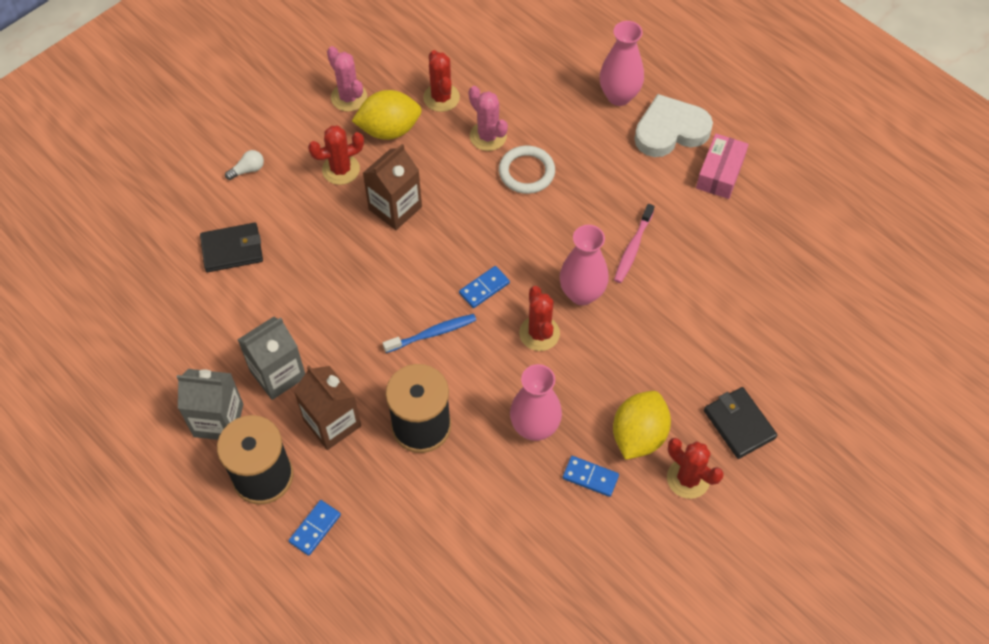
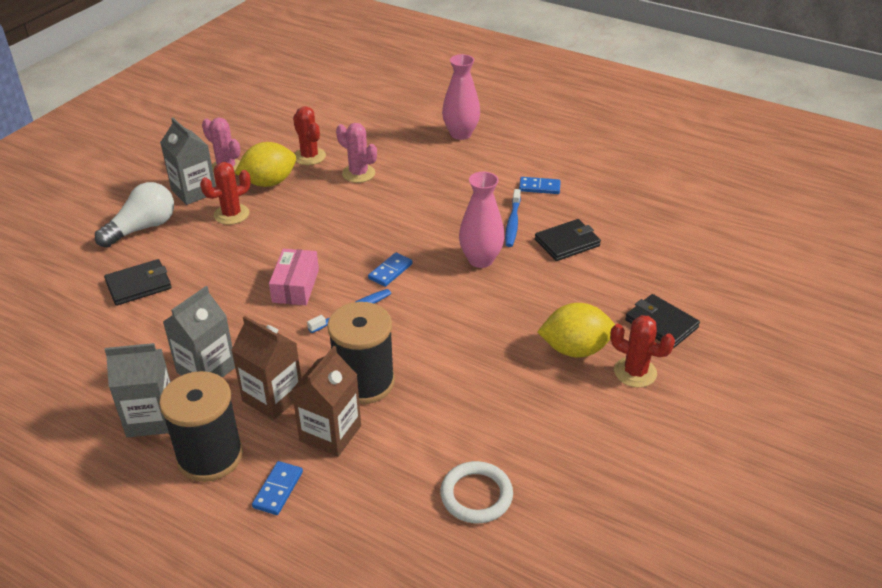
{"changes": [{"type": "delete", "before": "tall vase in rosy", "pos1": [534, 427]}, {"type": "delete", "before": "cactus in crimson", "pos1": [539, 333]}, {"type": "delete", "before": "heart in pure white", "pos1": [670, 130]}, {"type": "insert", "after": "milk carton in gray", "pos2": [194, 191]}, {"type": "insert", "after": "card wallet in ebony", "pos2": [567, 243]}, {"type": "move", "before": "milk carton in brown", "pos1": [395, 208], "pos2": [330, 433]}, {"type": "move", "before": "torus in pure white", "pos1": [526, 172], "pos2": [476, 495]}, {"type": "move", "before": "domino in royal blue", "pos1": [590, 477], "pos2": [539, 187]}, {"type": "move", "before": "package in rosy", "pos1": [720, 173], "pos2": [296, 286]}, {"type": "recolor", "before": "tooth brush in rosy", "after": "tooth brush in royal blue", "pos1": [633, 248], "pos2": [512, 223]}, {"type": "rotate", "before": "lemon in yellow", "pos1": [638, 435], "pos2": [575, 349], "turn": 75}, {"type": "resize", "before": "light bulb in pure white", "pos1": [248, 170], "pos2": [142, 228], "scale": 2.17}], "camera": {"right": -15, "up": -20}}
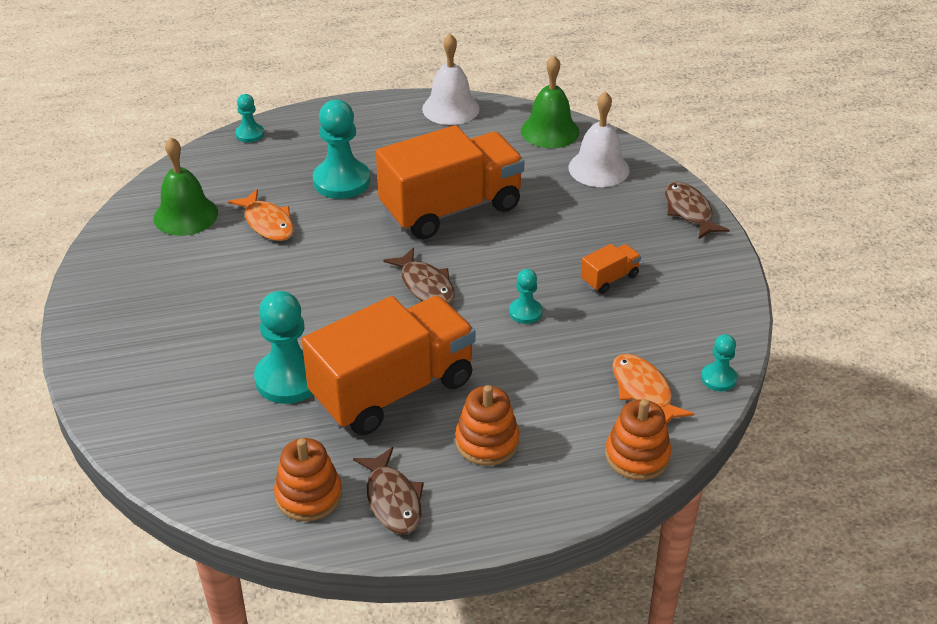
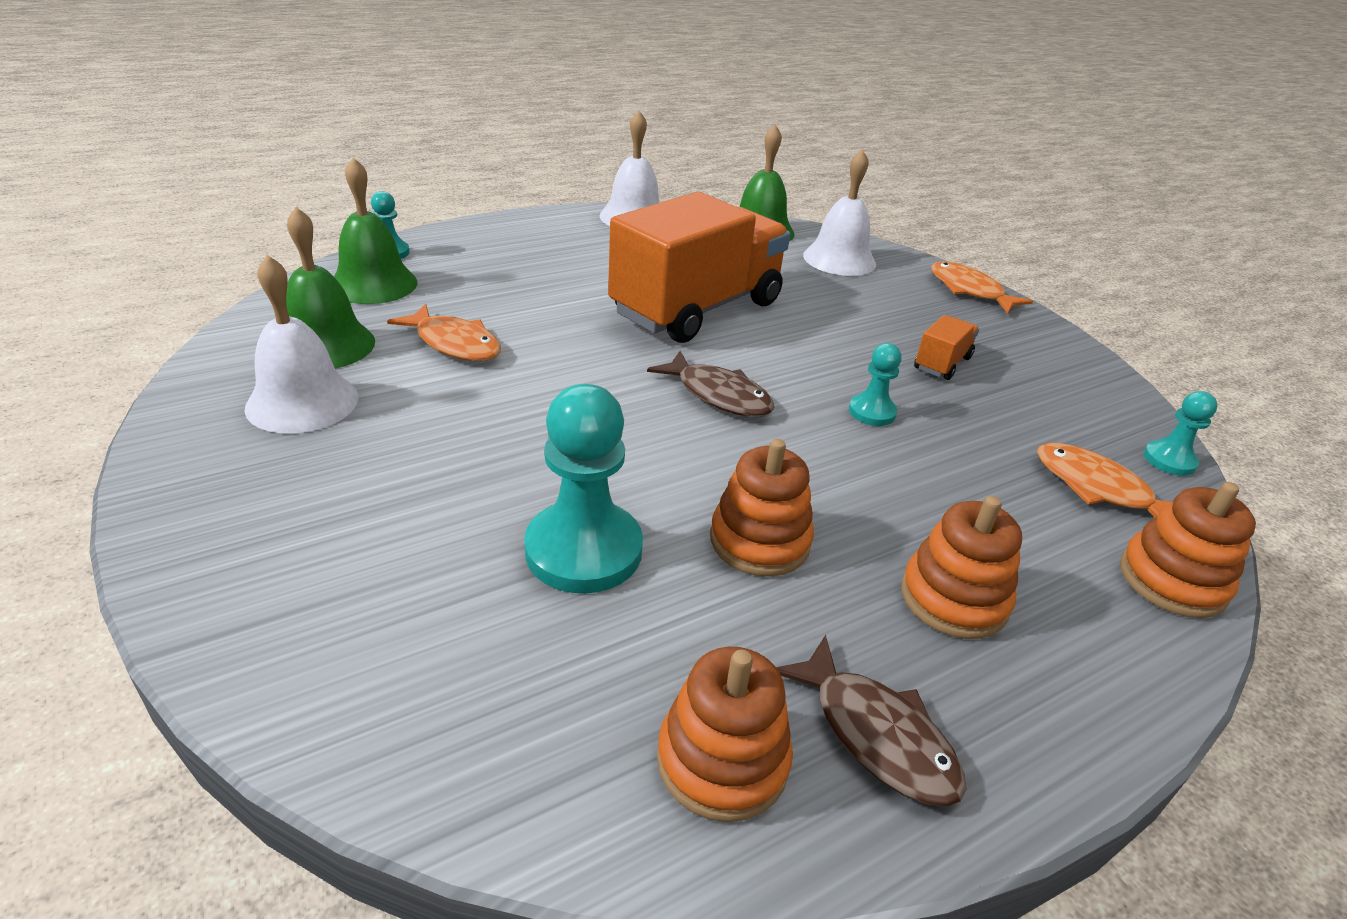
{"changes": [{"type": "delete", "before": "pawn in teal", "pos1": [341, 181]}, {"type": "insert", "after": "bell in pure white", "pos2": [302, 402]}, {"type": "insert", "after": "bell in emerald", "pos2": [373, 284]}, {"type": "replace", "before": "truck in bright orange", "after": "ring stacker in bright orange", "pos1": [393, 389], "pos2": [759, 541]}, {"type": "recolor", "before": "fish in brown", "after": "fish in bright orange", "pos1": [689, 211], "pos2": [969, 290]}], "camera": {"right": -20, "up": -5}}
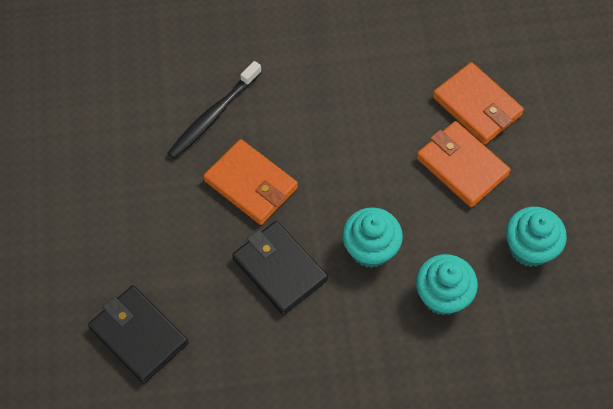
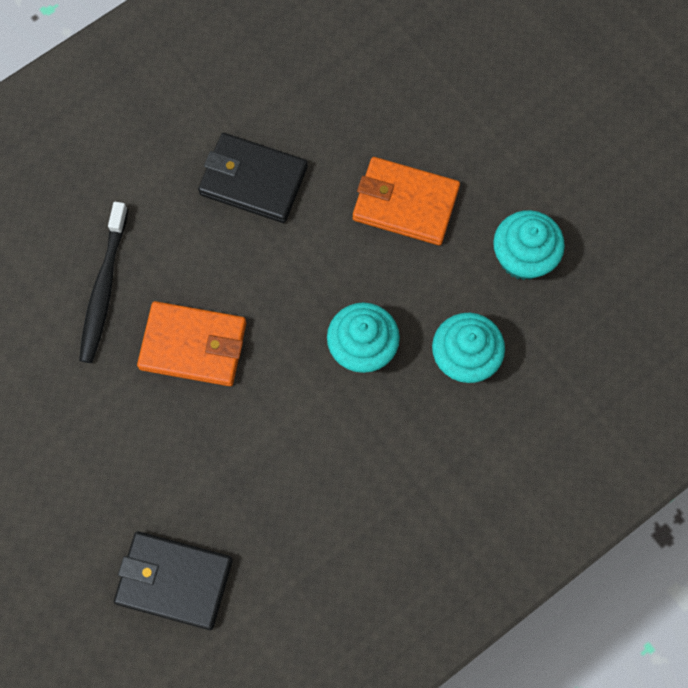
{"changes": [{"type": "delete", "before": "card wallet in bright orange", "pos1": [477, 106]}, {"type": "move", "before": "card wallet in ebony", "pos1": [279, 269], "pos2": [253, 181]}], "camera": {"right": -30, "up": 10}}
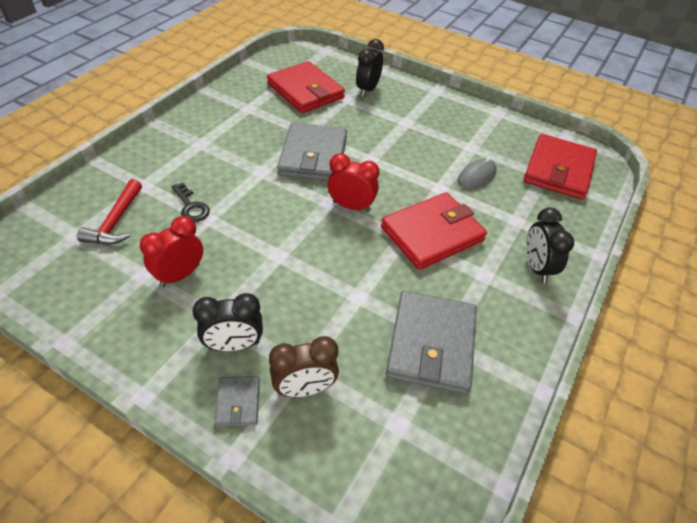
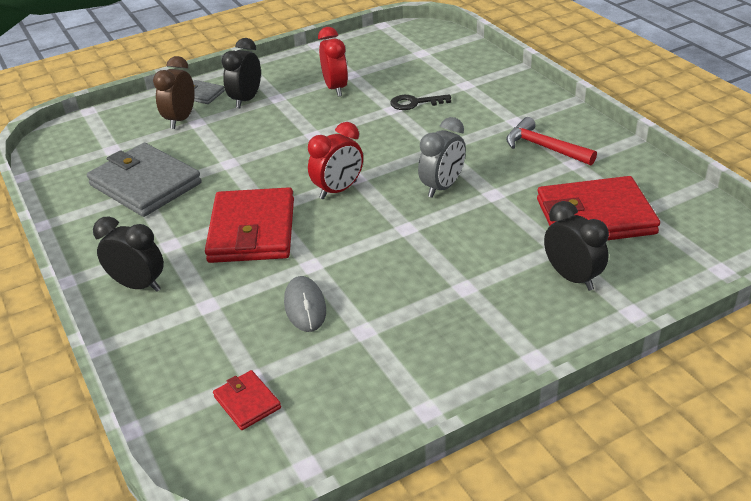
{"changes": [{"type": "move", "before": "hammer in crimson", "pos1": [116, 222], "pos2": [544, 147]}, {"type": "replace", "before": "card wallet in gray", "after": "bedside clock in gray", "pos1": [313, 156], "pos2": [442, 187]}, {"type": "resize", "before": "card wallet in crimson", "pos1": [558, 170], "pos2": [247, 402], "scale": 0.46}], "camera": {"right": 125, "up": -10}}
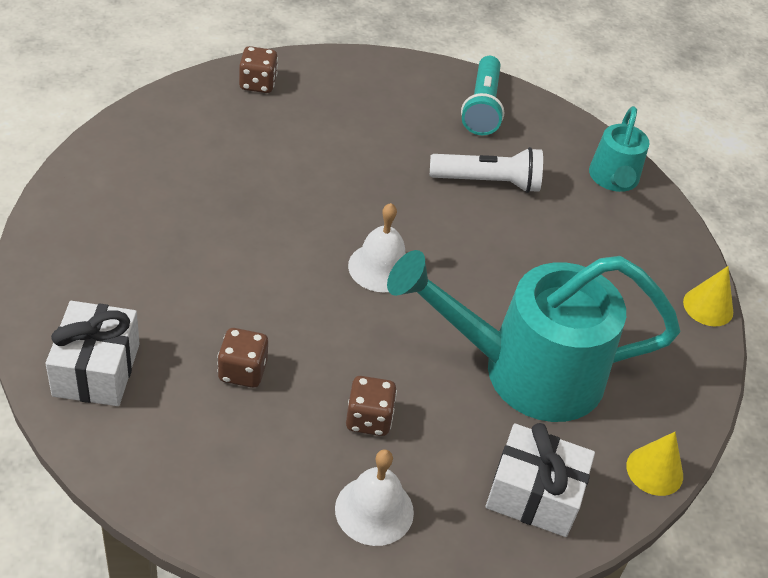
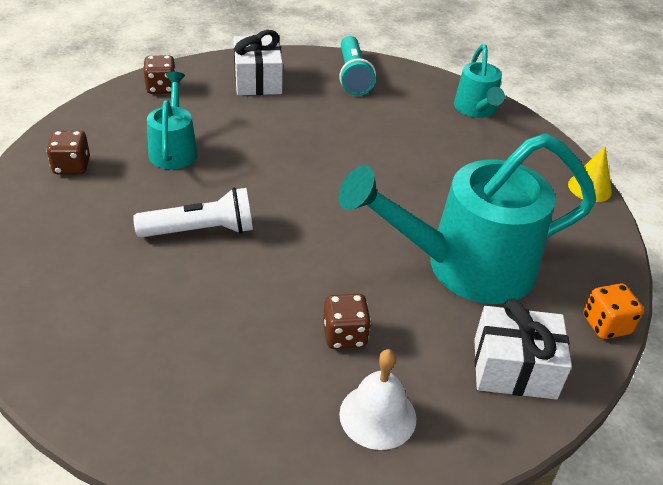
{"changes": [{"type": "delete", "before": "bell in pure white", "pos1": [381, 267]}, {"type": "insert", "after": "watering pot in teal", "pos2": [174, 149]}, {"type": "move", "before": "present in pure white", "pos1": [96, 369], "pos2": [258, 80]}, {"type": "move", "before": "game die in brown", "pos1": [242, 371], "pos2": [71, 166]}, {"type": "move", "before": "torch in pure white", "pos1": [488, 182], "pos2": [201, 230]}, {"type": "replace", "before": "solid cone in yellow", "after": "game die in bright orange", "pos1": [654, 470], "pos2": [606, 325]}], "camera": {"right": -10, "up": -5}}
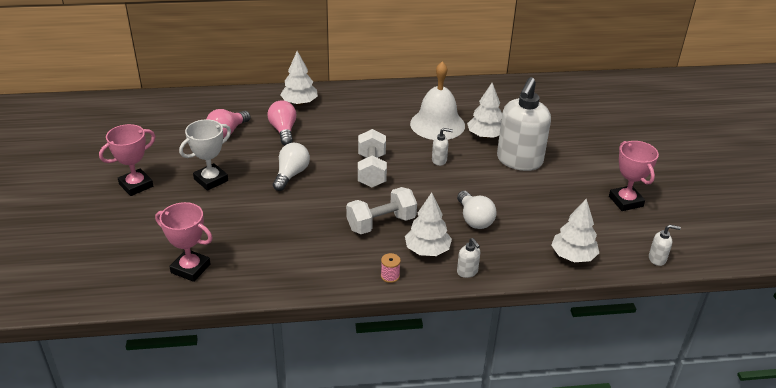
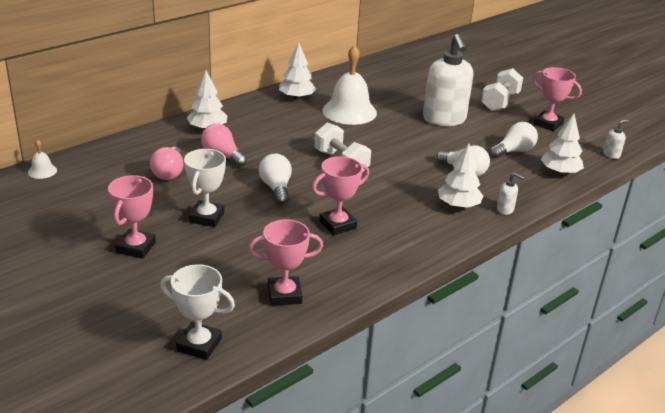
{"changes": [{"type": "delete", "before": "bobbin in rosy", "pos1": [390, 276]}, {"type": "delete", "before": "pump bottle in pure white", "pos1": [439, 160]}, {"type": "insert", "after": "bell in pure white", "pos2": [42, 171]}, {"type": "insert", "after": "award cup in pure white", "pos2": [199, 345]}, {"type": "insert", "after": "award cup in rosy", "pos2": [338, 225]}, {"type": "insert", "after": "light bulb in pure white", "pos2": [513, 151]}, {"type": "move", "before": "dumbbell in pure white", "pos1": [381, 223], "pos2": [500, 102]}, {"type": "move", "before": "fir tree in pure white", "pos1": [485, 136], "pos2": [297, 97]}], "camera": {"right": -35, "up": -5}}
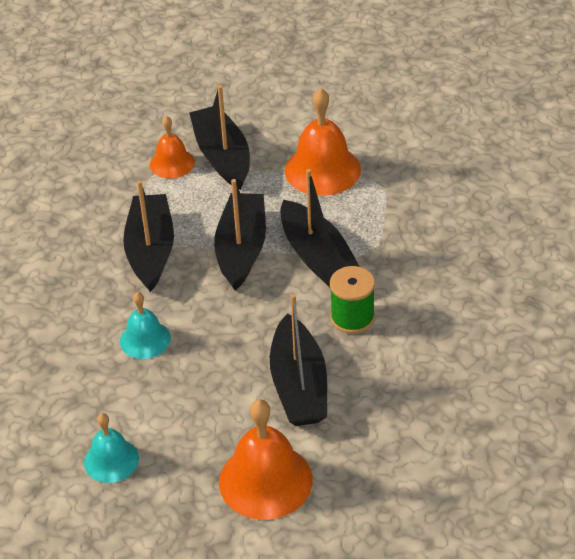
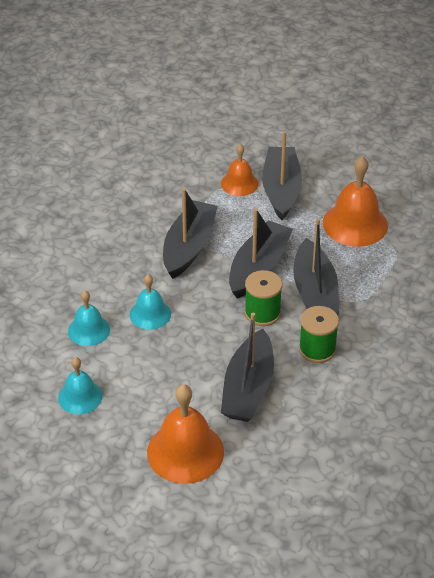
{"changes": [{"type": "insert", "after": "bell in teal", "pos2": [89, 330]}, {"type": "insert", "after": "bobbin in emerald", "pos2": [262, 313]}], "camera": {"right": 20, "up": 0}}
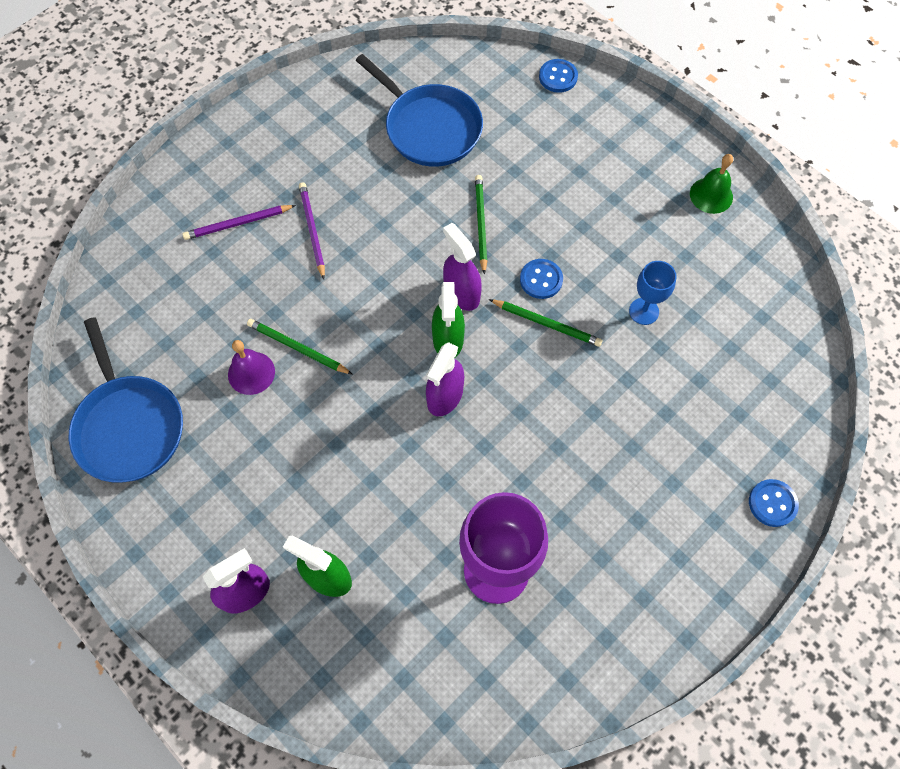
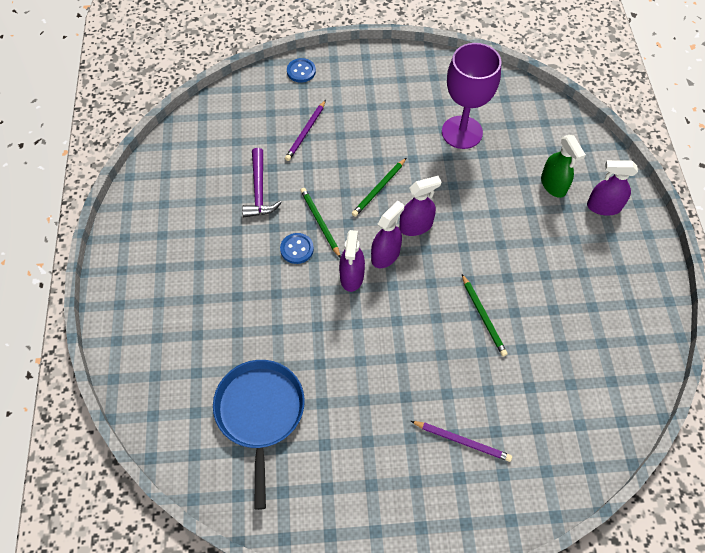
{"changes": [{"type": "delete", "before": "pan in royal blue", "pos1": [129, 427]}, {"type": "delete", "before": "bell in violet", "pos1": [251, 373]}, {"type": "delete", "before": "shirt button in royal blue", "pos1": [558, 77]}, {"type": "delete", "before": "bell in emerald", "pos1": [711, 195]}, {"type": "move", "before": "wooden pencil in violet", "pos1": [312, 230], "pos2": [306, 132]}, {"type": "move", "before": "wooden pencil in emerald", "pos1": [480, 224], "pos2": [379, 189]}, {"type": "replace", "before": "chalice in royal blue", "after": "hammer in violet", "pos1": [644, 311], "pos2": [259, 190]}, {"type": "recolor", "before": "spray bottle in emerald", "after": "spray bottle in violet", "pos1": [448, 339], "pos2": [385, 255]}], "camera": {"right": -140, "up": -5}}
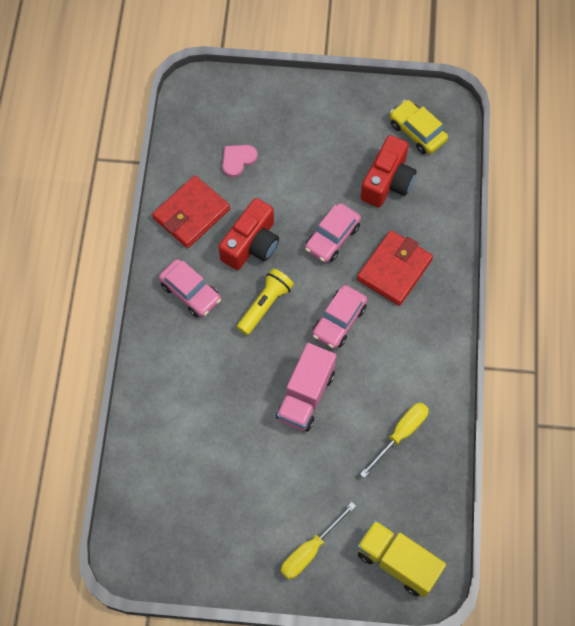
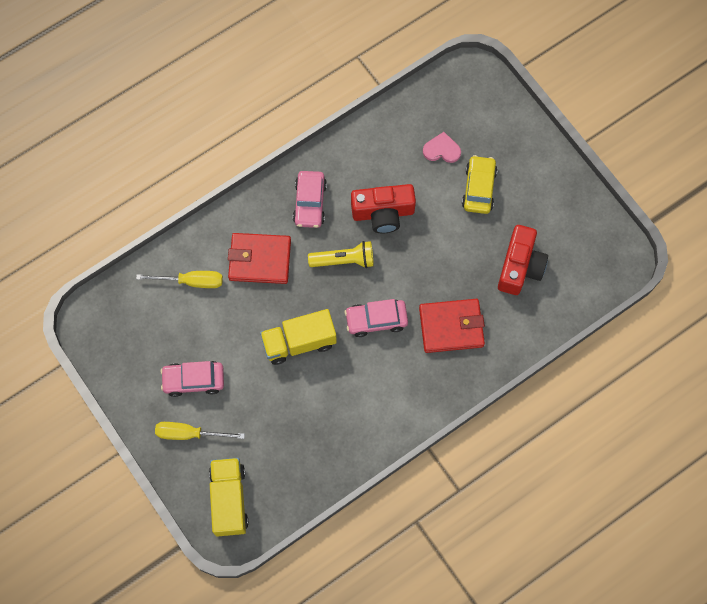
{"changes": [{"type": "move", "before": "card wallet in crimson", "pos1": [191, 214], "pos2": [260, 260]}, {"type": "move", "before": "toy car in rosy", "pos1": [332, 237], "pos2": [193, 380]}, {"type": "move", "before": "hand screwdriver in yellow", "pos1": [401, 434], "pos2": [191, 281]}, {"type": "move", "before": "toy car in yellow", "pos1": [417, 132], "pos2": [479, 188]}, {"type": "recolor", "before": "truck in rosy", "after": "truck in yellow", "pos1": [305, 396], "pos2": [299, 342]}, {"type": "rotate", "before": "camera in crimson", "pos1": [388, 181], "pos2": [520, 266], "turn": -60}], "camera": {"right": 50, "up": 5}}
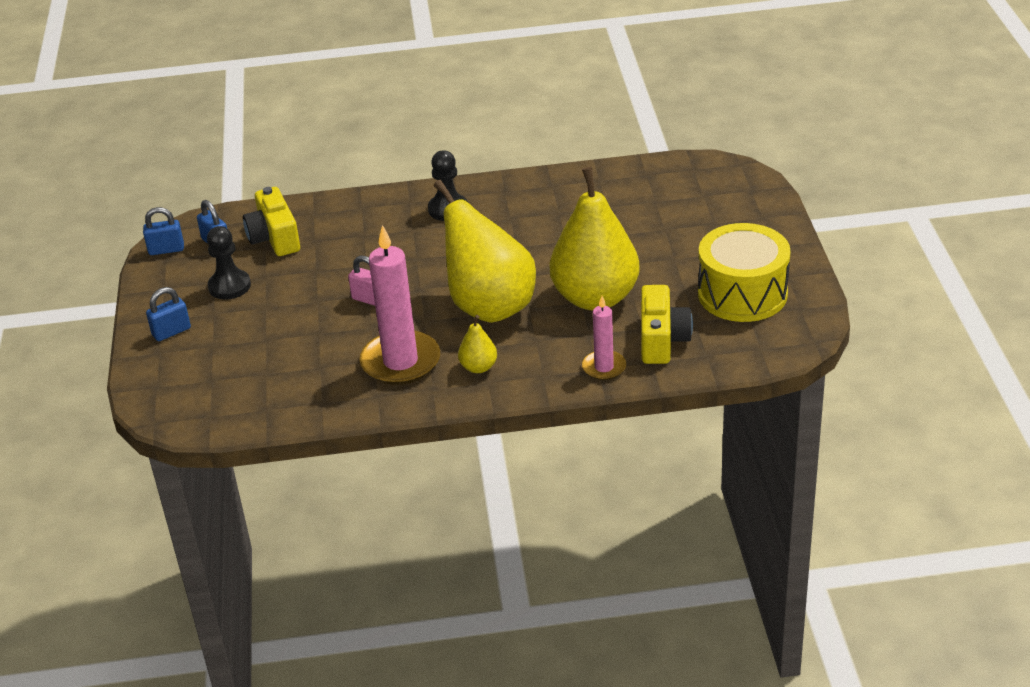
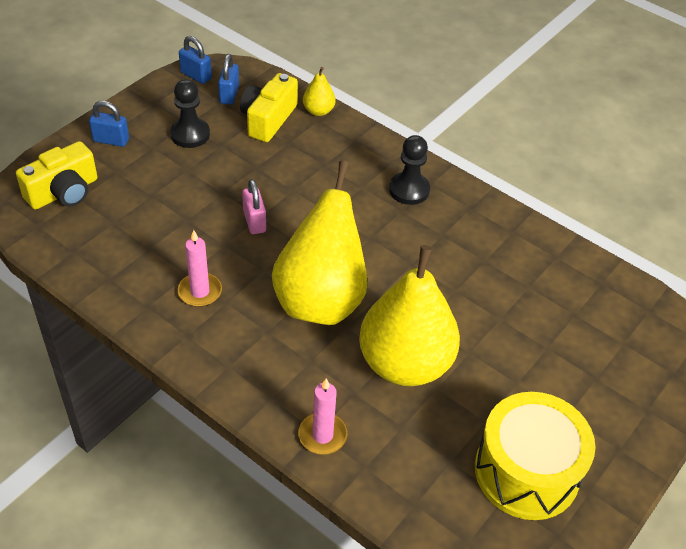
{"changes": [{"type": "move", "before": "pear fruit in yellow", "pos1": [478, 367], "pos2": [318, 111]}, {"type": "move", "before": "camera in yellow", "pos1": [662, 340], "pos2": [63, 192]}, {"type": "resize", "before": "wax candle in rosy", "pos1": [400, 361], "pos2": [200, 292], "scale": 0.54}], "camera": {"right": 40, "up": 10}}
